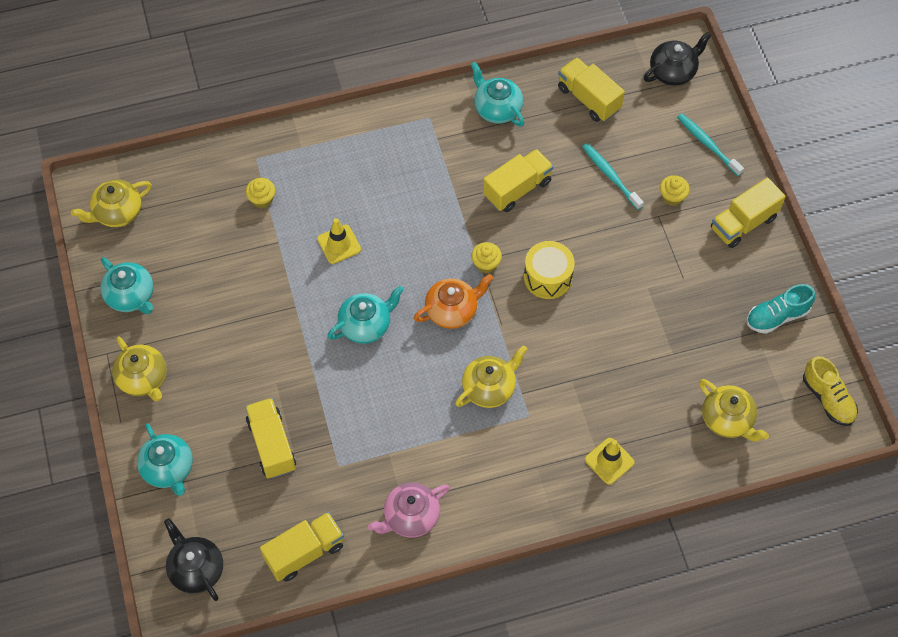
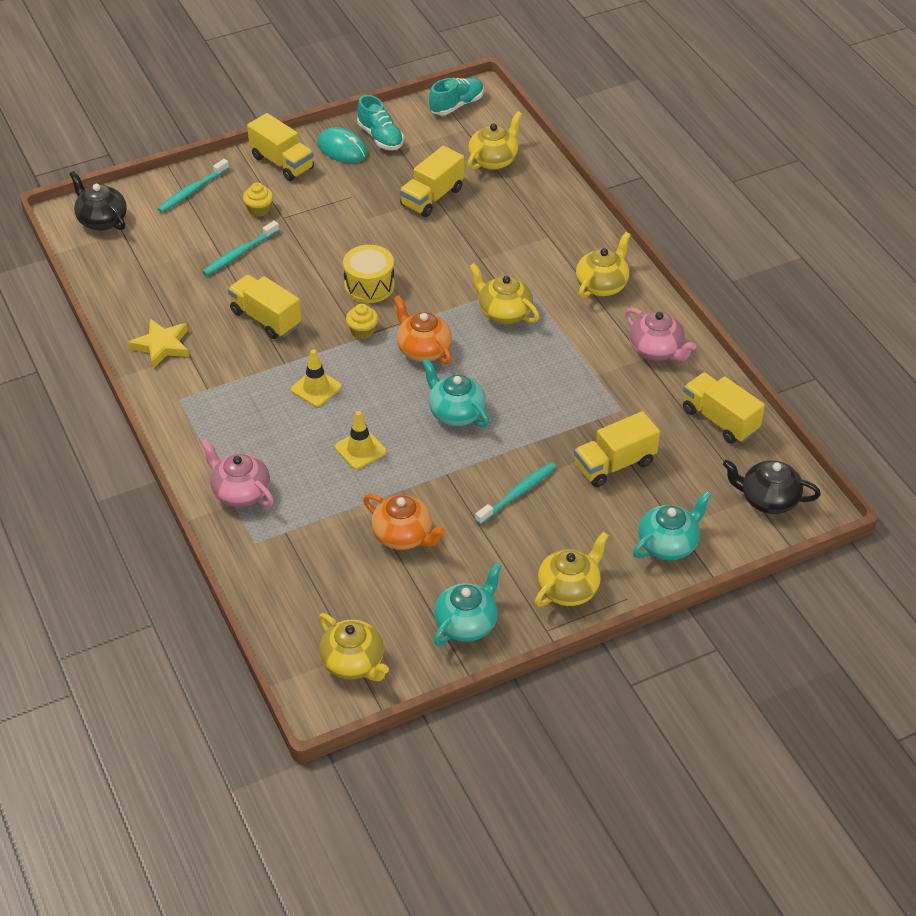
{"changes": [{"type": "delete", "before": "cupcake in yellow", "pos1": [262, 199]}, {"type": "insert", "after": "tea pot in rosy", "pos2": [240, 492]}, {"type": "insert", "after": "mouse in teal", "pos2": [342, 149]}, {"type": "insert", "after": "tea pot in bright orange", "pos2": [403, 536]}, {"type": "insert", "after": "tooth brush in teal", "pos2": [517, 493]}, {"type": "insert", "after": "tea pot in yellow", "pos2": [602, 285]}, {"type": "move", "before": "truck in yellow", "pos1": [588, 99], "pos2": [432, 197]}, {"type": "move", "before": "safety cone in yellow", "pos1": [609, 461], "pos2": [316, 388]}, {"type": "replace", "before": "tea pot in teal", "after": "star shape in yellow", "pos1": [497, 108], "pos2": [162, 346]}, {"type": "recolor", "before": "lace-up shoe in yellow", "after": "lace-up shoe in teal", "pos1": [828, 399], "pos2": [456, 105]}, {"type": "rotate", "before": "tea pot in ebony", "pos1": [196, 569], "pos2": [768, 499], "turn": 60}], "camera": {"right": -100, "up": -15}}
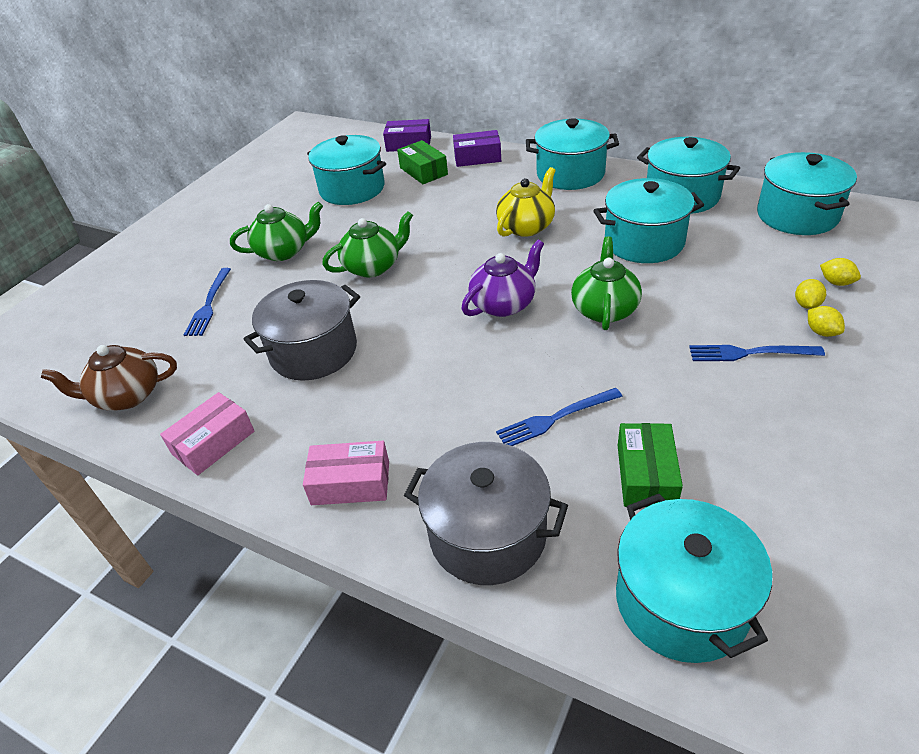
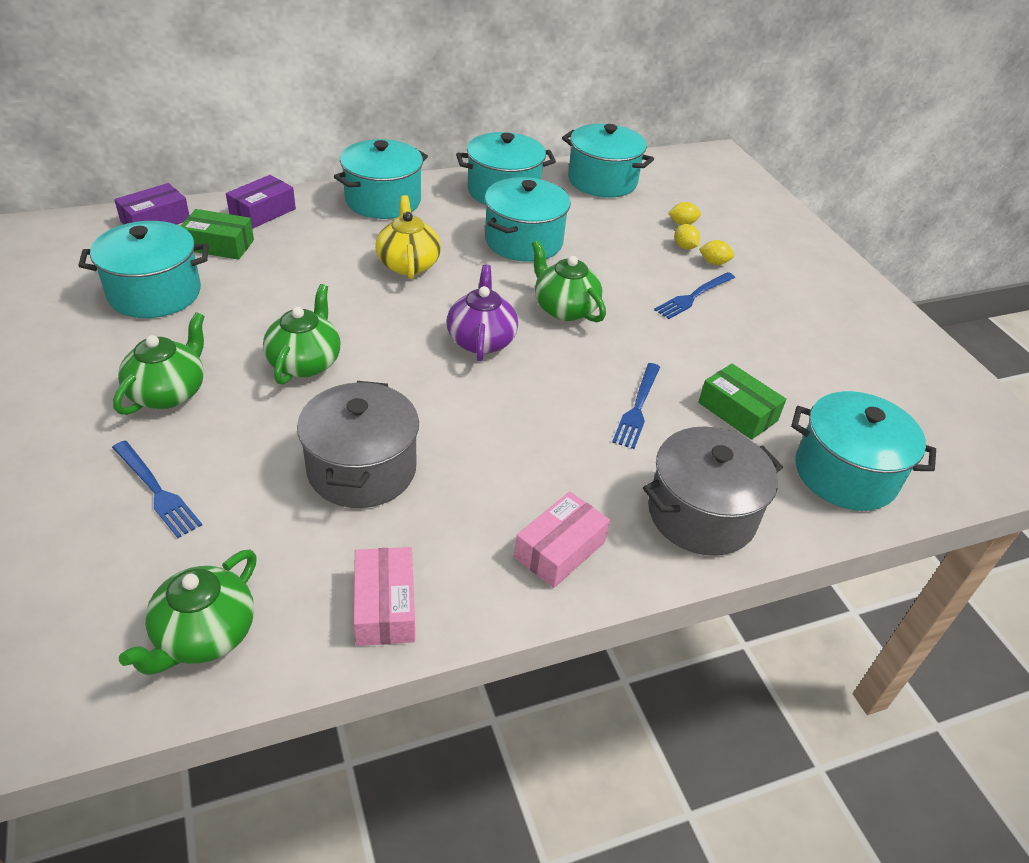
{"changes": [{"type": "recolor", "before": "tea pot in brown", "after": "tea pot in emerald", "pos1": [127, 396], "pos2": [204, 635]}], "camera": {"right": -55, "up": 0}}
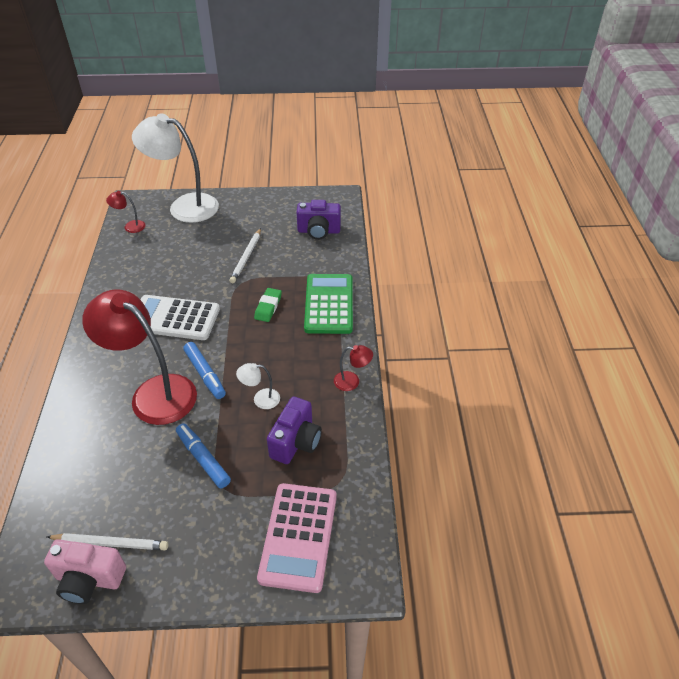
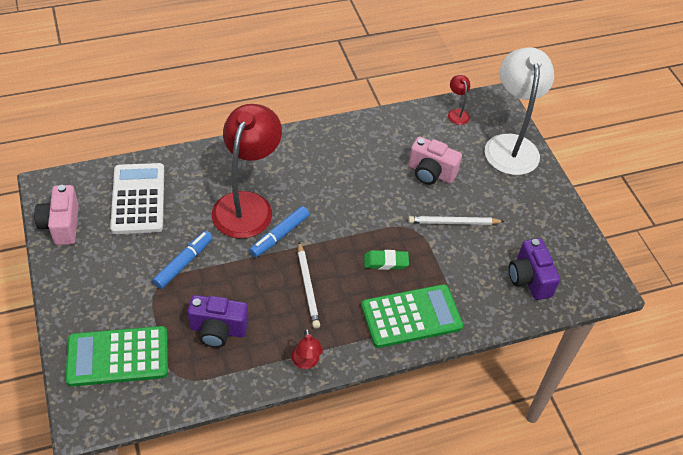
{"changes": [{"type": "delete", "before": "reading lamp in pure white", "pos1": [260, 399]}, {"type": "insert", "after": "camera in rosy", "pos2": [430, 173]}, {"type": "move", "before": "wooden pencil in pure white", "pos1": [110, 543], "pos2": [308, 287]}, {"type": "move", "before": "calculator in pure white", "pos1": [174, 318], "pos2": [138, 199]}, {"type": "recolor", "before": "calculator in rosy", "after": "calculator in emerald", "pos1": [298, 536], "pos2": [118, 357]}], "camera": {"right": 70, "up": 5}}
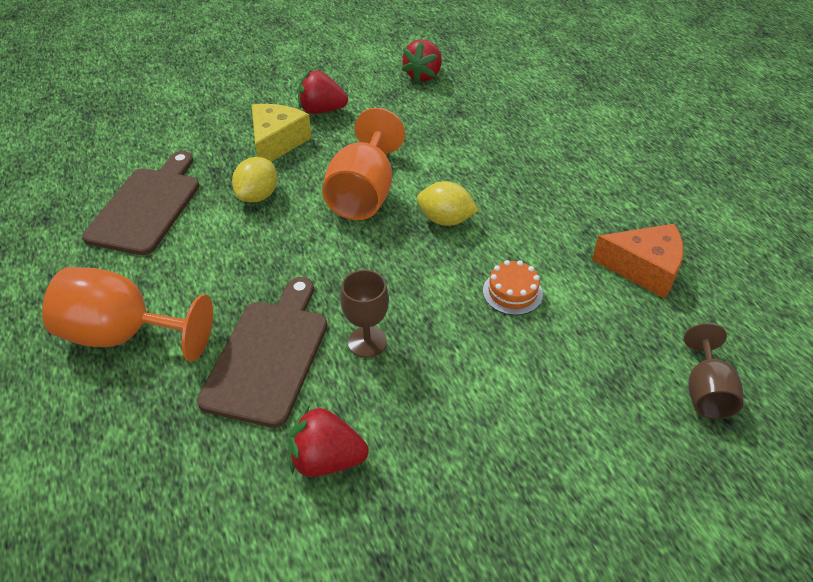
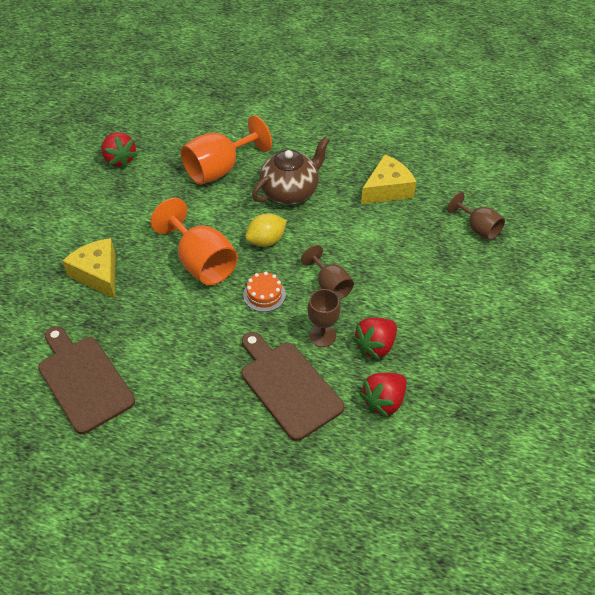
{"changes": [{"type": "delete", "before": "lemon in yellow", "pos1": [258, 196]}, {"type": "insert", "after": "tea pot in brown", "pos2": [290, 191]}, {"type": "insert", "after": "chalice in brown", "pos2": [330, 285]}, {"type": "move", "before": "chalice in bright orange", "pos1": [124, 335], "pos2": [220, 169]}, {"type": "move", "before": "strawberry in crimson", "pos1": [321, 110], "pos2": [375, 346]}, {"type": "move", "before": "cake in bright orange", "pos1": [512, 292], "pos2": [264, 294]}, {"type": "recolor", "before": "cheese in bright orange", "after": "cheese in yellow", "pos1": [644, 268], "pos2": [387, 189]}], "camera": {"right": -50, "up": 5}}
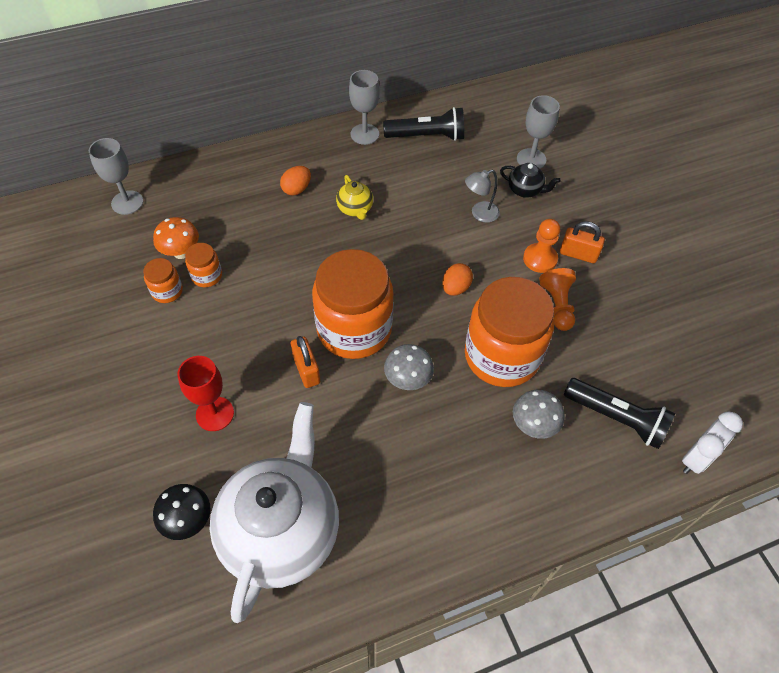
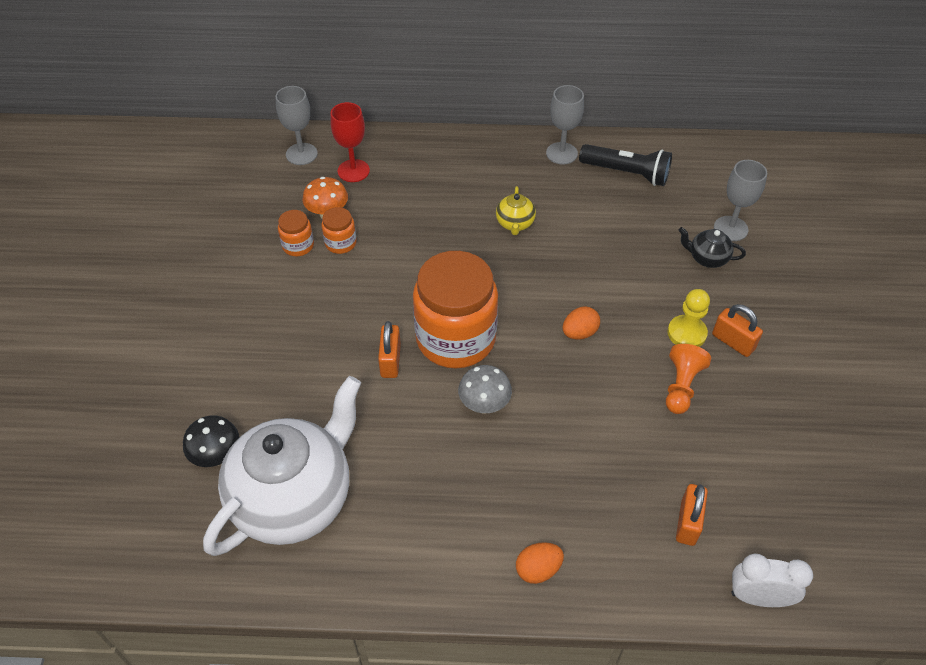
{"changes": [{"type": "delete", "before": "reading lamp in gray", "pos1": [479, 214]}, {"type": "delete", "before": "preserve jar in bright orange", "pos1": [501, 356]}, {"type": "delete", "before": "fungus in gray", "pos1": [533, 425]}, {"type": "move", "before": "chalice in crimson", "pos1": [215, 414], "pos2": [353, 171]}, {"type": "move", "before": "egg shape in bright orange", "pos1": [296, 189], "pos2": [538, 569]}, {"type": "replace", "before": "torch in ebony", "after": "small lock in bright orange", "pos1": [616, 418], "pos2": [688, 523]}, {"type": "recolor", "before": "pawn in bright orange", "after": "pawn in yellow", "pos1": [540, 259], "pos2": [686, 333]}, {"type": "rotate", "before": "tea pot in ebony", "pos1": [525, 190], "pos2": [707, 258], "turn": 150}, {"type": "rotate", "before": "bedside clock in pure white", "pos1": [696, 458], "pos2": [758, 597], "turn": -150}], "camera": {"right": 25, "up": -5}}
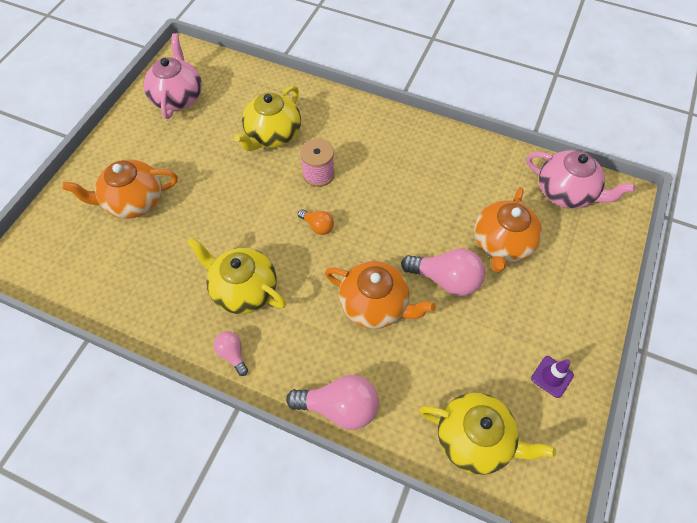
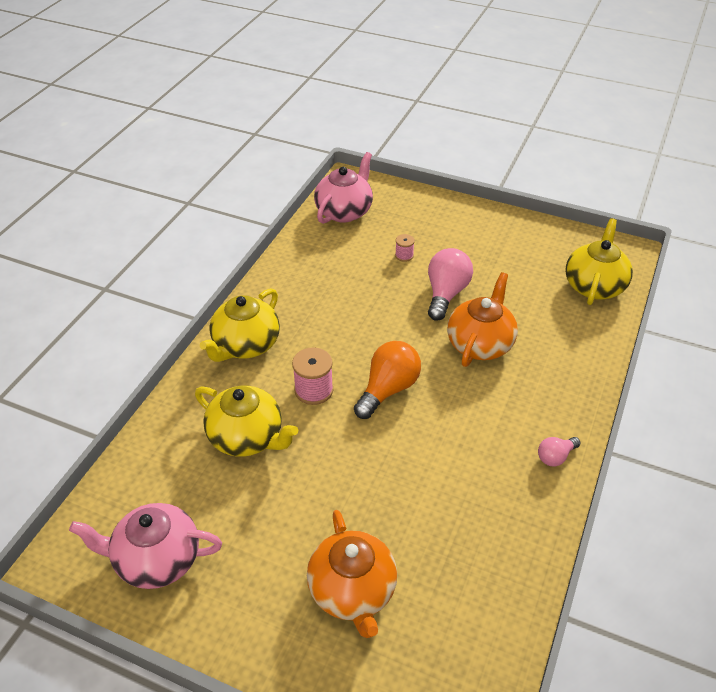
{"changes": [{"type": "delete", "before": "light bulb in rosy", "pos1": [339, 407]}, {"type": "delete", "before": "safety cone in violet", "pos1": [552, 376]}, {"type": "move", "before": "tea pot in yellow", "pos1": [243, 289], "pos2": [245, 345]}, {"type": "replace", "before": "tea pot in bright orange", "after": "bobbin in rosy", "pos1": [502, 244], "pos2": [404, 255]}, {"type": "resize", "before": "light bulb in bright orange", "pos1": [317, 226], "pos2": [388, 389], "scale": 1.85}], "camera": {"right": -90, "up": -15}}
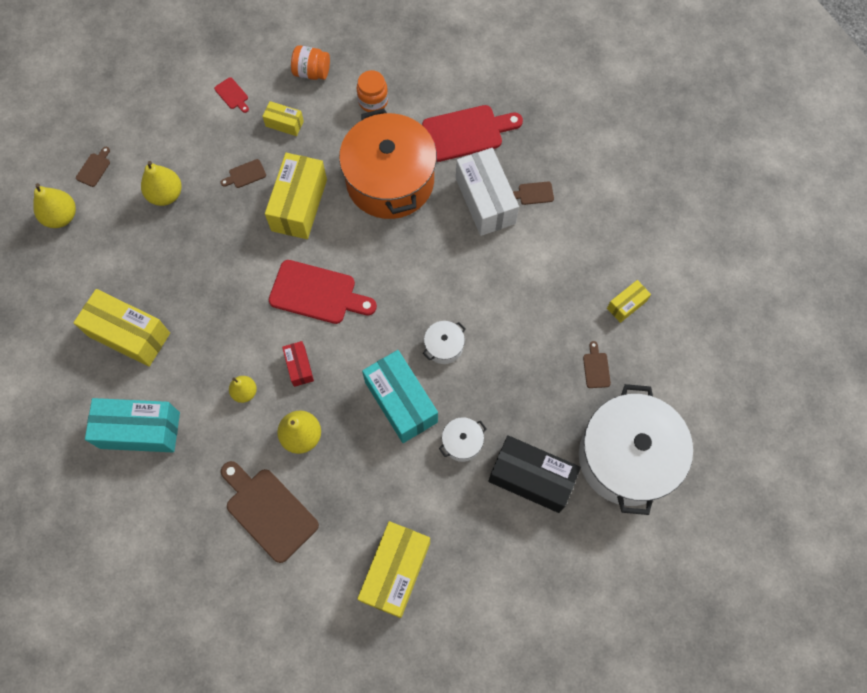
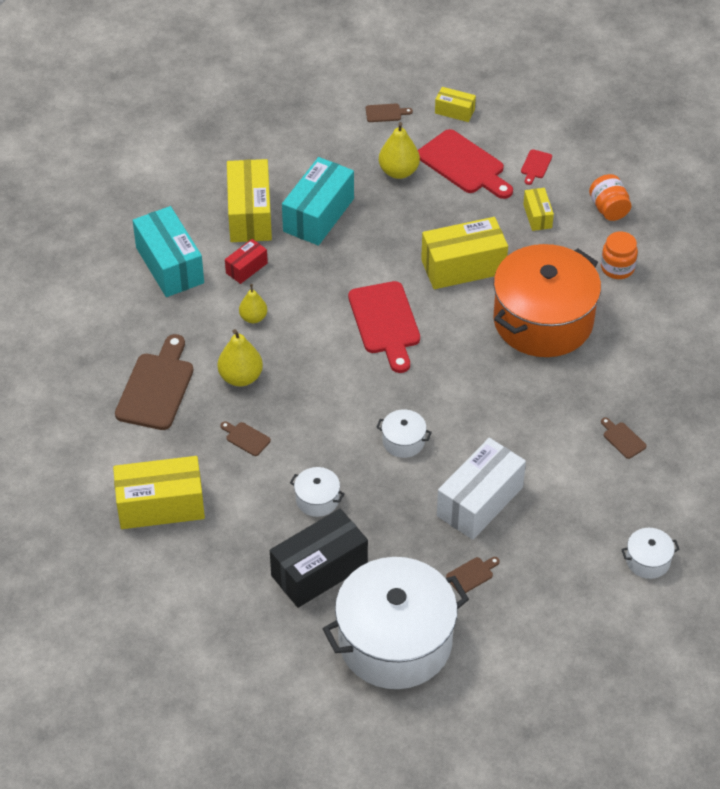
{"changes": [{"type": "delete", "before": "pear fruit in yellow", "pos1": [61, 216]}, {"type": "insert", "after": "pot in pure white", "pos2": [648, 560]}, {"type": "move", "before": "cutting board in brown", "pos1": [245, 174], "pos2": [246, 438]}, {"type": "move", "before": "package in crimson", "pos1": [299, 367], "pos2": [246, 268]}, {"type": "move", "before": "package in teal", "pos1": [401, 402], "pos2": [318, 215]}, {"type": "move", "before": "cutting board in crimson", "pos1": [466, 132], "pos2": [464, 165]}, {"type": "move", "before": "package in pure white", "pos1": [485, 201], "pos2": [480, 501]}, {"type": "move", "before": "package in yellow", "pos1": [626, 305], "pos2": [454, 111]}, {"type": "rotate", "before": "package in ebony", "pos1": [531, 478], "pos2": [319, 570], "turn": 60}], "camera": {"right": 60, "up": -20}}
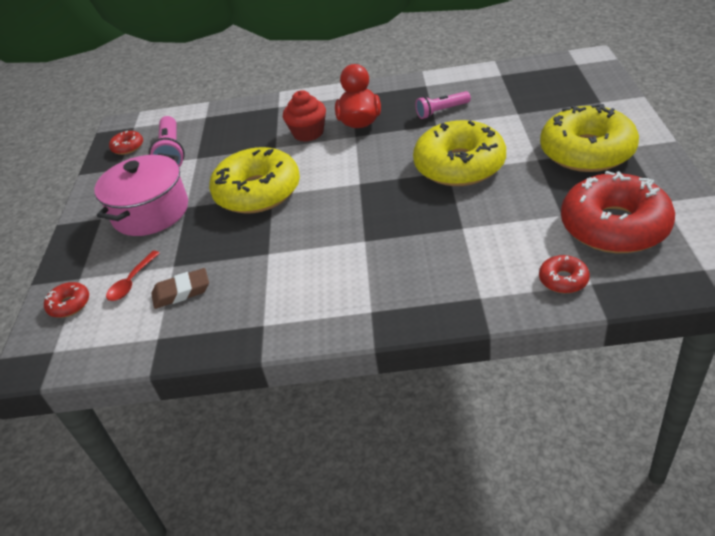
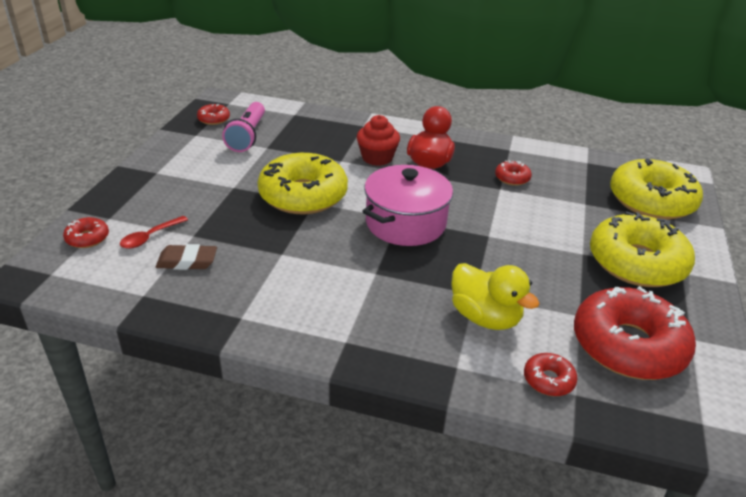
{"changes": [{"type": "insert", "after": "rubber duck in yellow", "pos2": [485, 317]}, {"type": "move", "before": "pot in rosy", "pos1": [151, 212], "pos2": [405, 223]}, {"type": "move", "before": "doughnut in yellow", "pos1": [459, 165], "pos2": [651, 201]}, {"type": "replace", "before": "torch in rosy", "after": "doughnut in crimson", "pos1": [442, 111], "pos2": [512, 178]}], "camera": {"right": 10, "up": -5}}
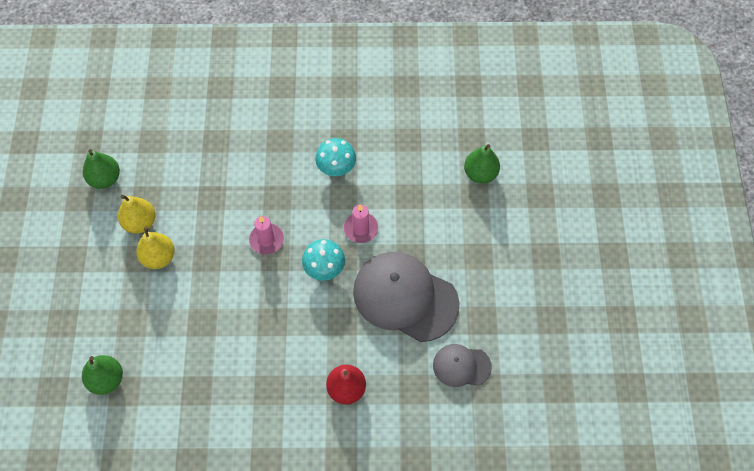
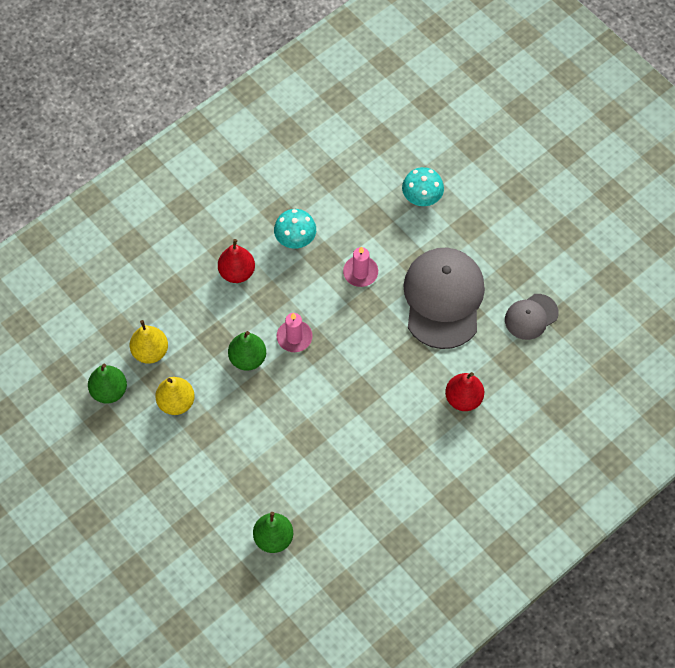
{"changes": [{"type": "insert", "after": "pear fruit in crimson", "pos2": [237, 272]}, {"type": "move", "before": "pear fruit in yellow", "pos1": [159, 257], "pos2": [150, 351]}, {"type": "move", "before": "fungus in teal", "pos1": [324, 269], "pos2": [421, 199]}, {"type": "move", "before": "pear fruit in emerald", "pos1": [480, 174], "pos2": [248, 358]}, {"type": "rotate", "before": "baseball cap in gray", "pos1": [405, 297], "pos2": [443, 299], "turn": 105}], "camera": {"right": -40, "up": 0}}
